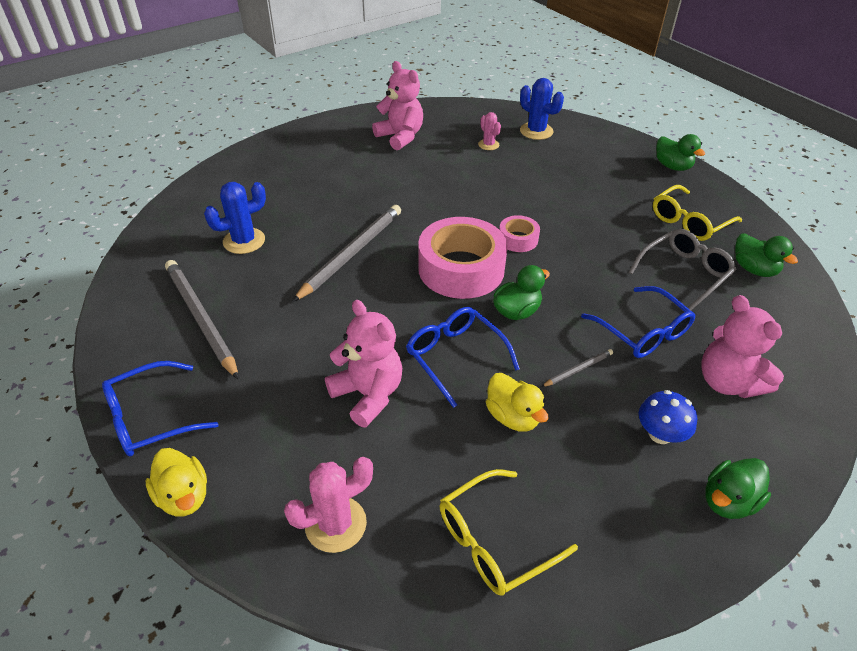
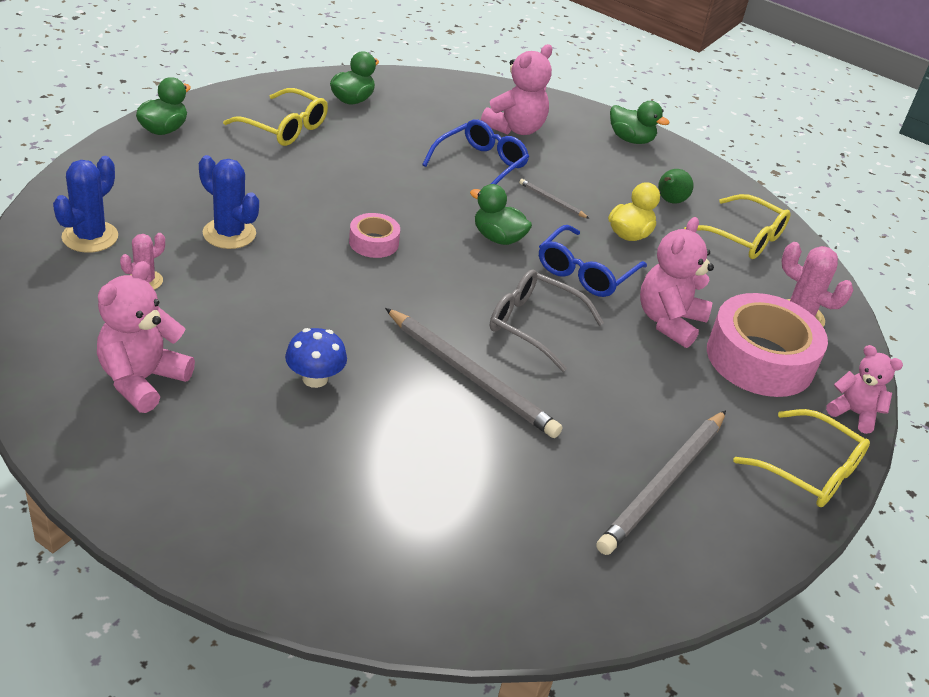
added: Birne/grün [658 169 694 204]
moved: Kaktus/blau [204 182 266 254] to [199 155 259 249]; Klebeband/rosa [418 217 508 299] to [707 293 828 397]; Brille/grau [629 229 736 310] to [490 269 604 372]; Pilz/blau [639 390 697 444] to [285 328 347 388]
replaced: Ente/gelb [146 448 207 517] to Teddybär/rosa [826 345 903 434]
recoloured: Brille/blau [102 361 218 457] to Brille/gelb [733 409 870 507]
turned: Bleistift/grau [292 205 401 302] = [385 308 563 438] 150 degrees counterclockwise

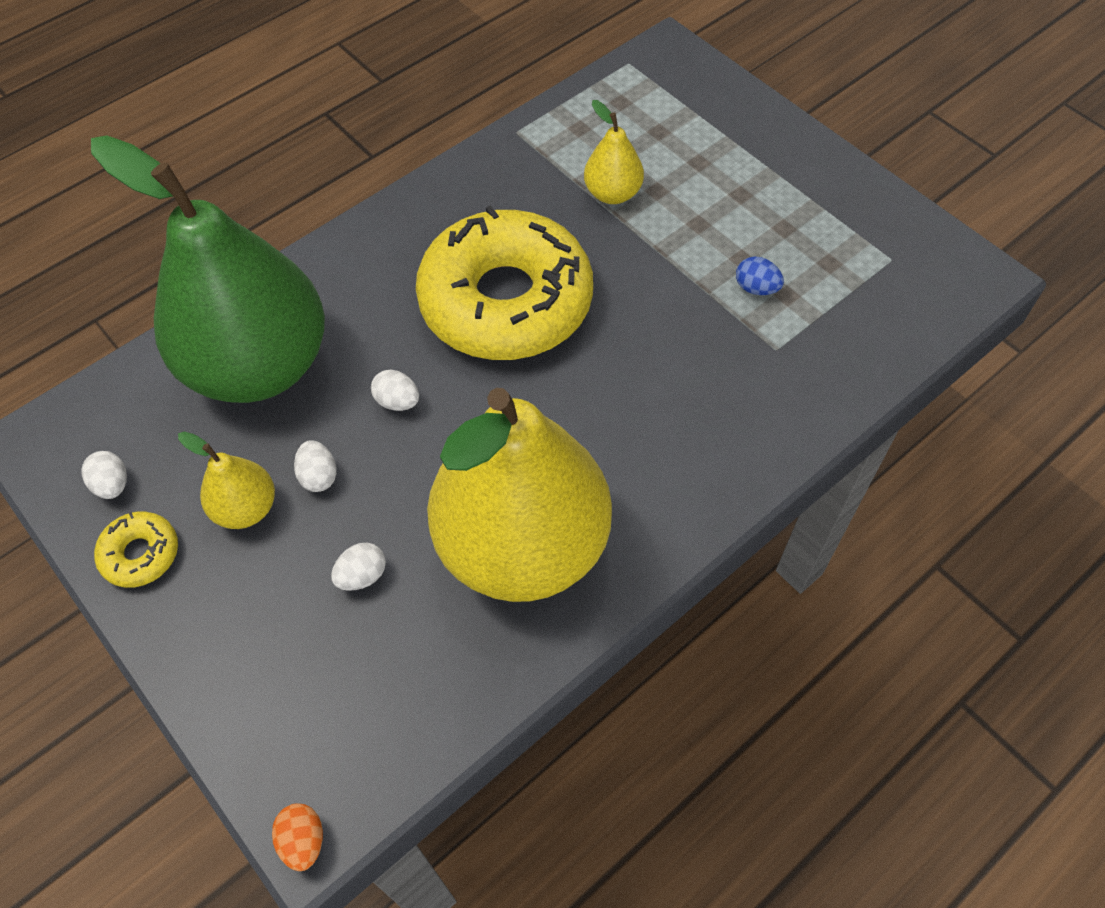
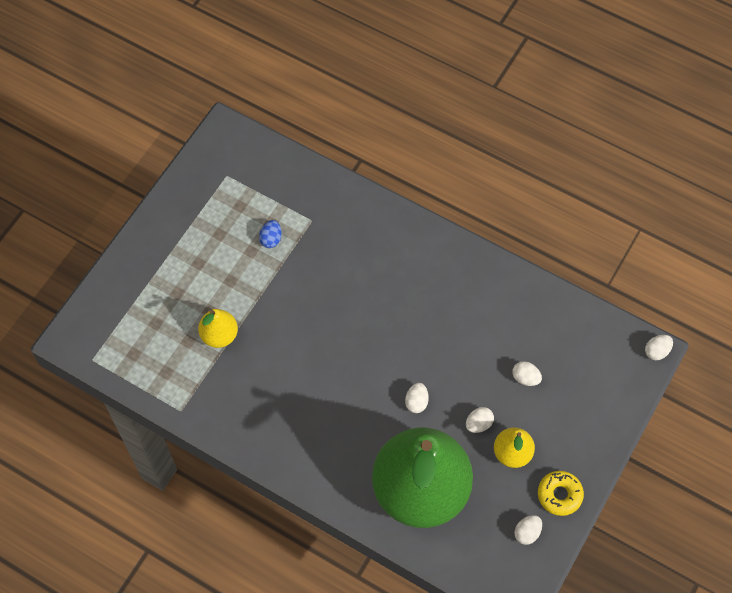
removed: Donut/gelb [416 205 593 360]; Birne/gelb [427 388 612 602]
recoloured: Ei/orange [272 804 323 871] to Ei/weiß [645 335 673 360]

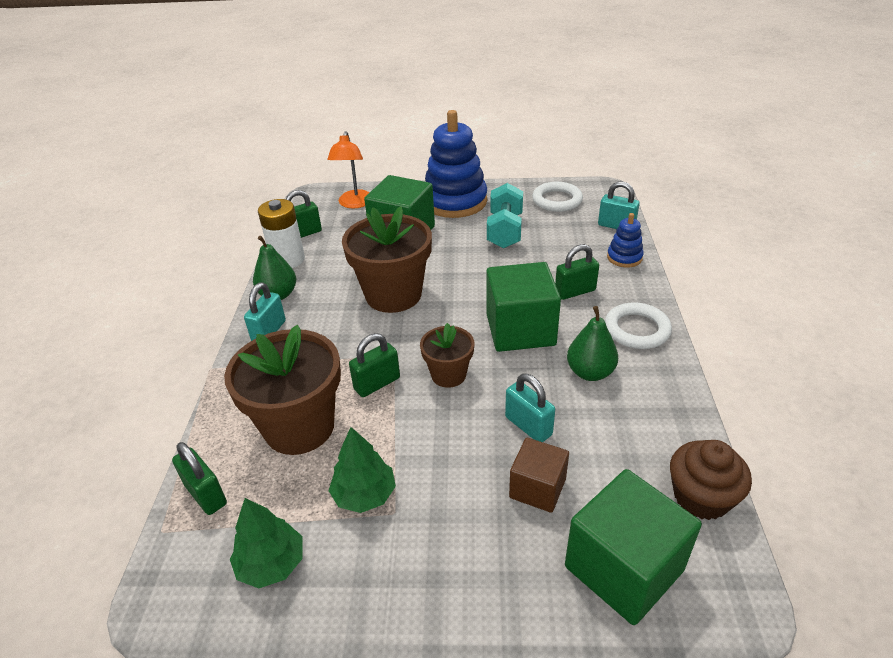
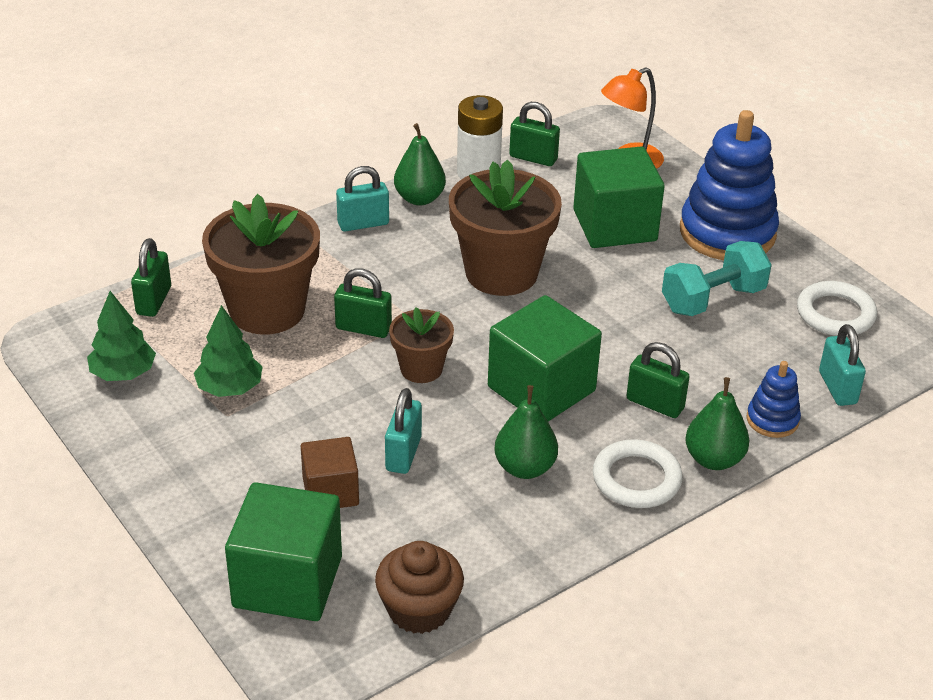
added: Birne/grün [685 377 750 470]

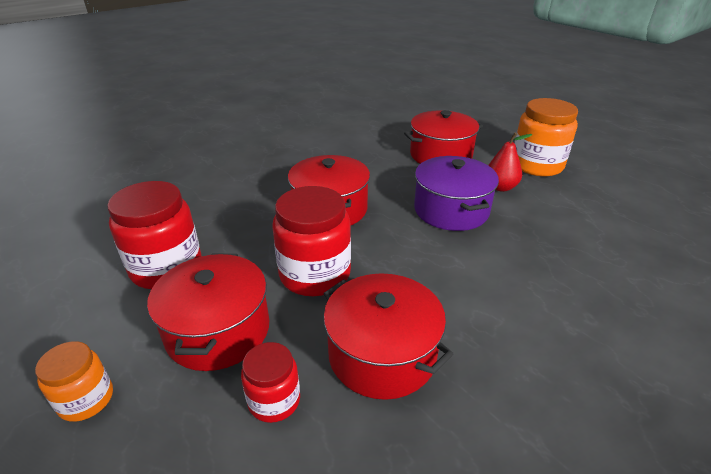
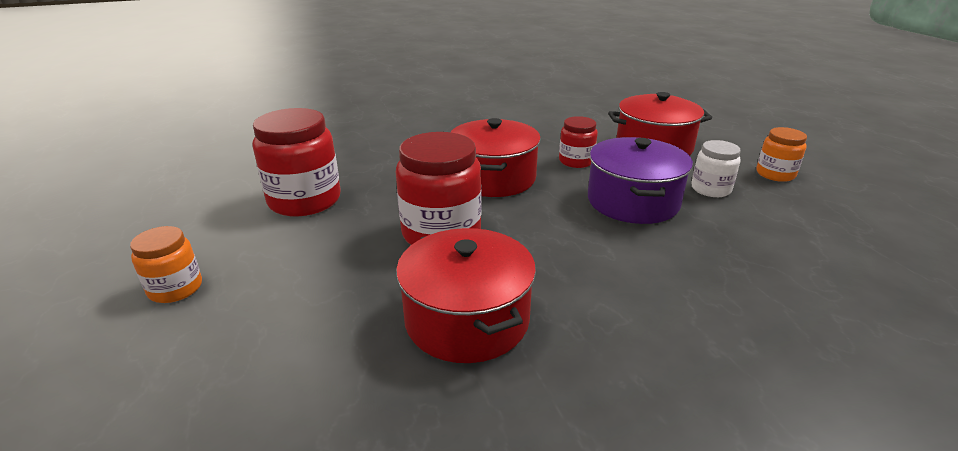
removed: Kochtopf/rot [147 254 269 371]
moved: Einmachglas/rot [241 342 300 423] to [559 116 598 168]
replaced: Birne/rot [488 133 532 192] to Einmachglas/weiß [691 140 741 197]
resized: Einmachglas/orange [514 98 578 177] = [756 127 807 182] x0.55

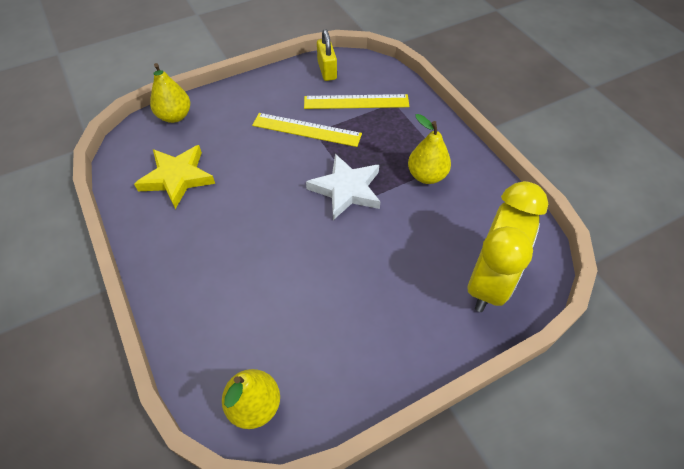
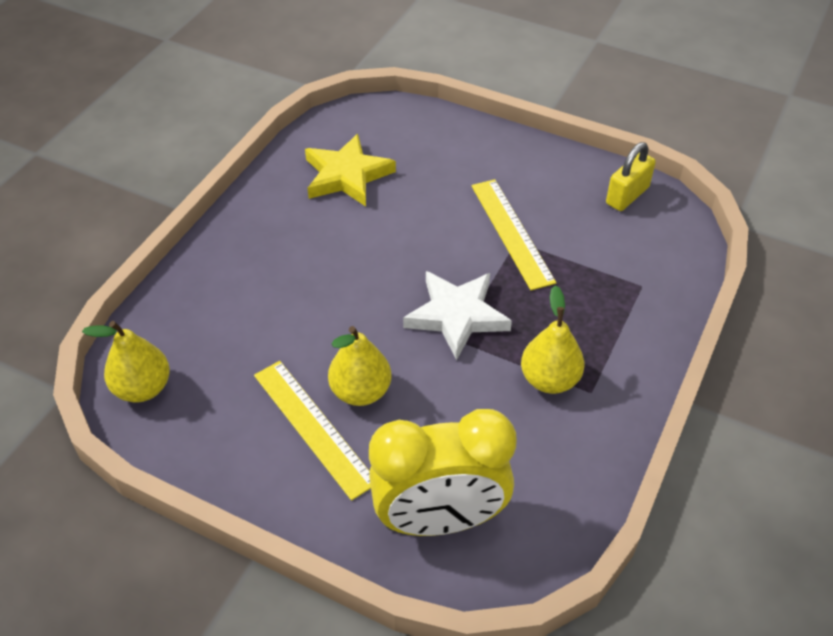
moved: Birne/gelb [150 63 190 123] to [328 326 391 406]; Lineal/gelb [304 94 409 109] to [254 361 371 501]

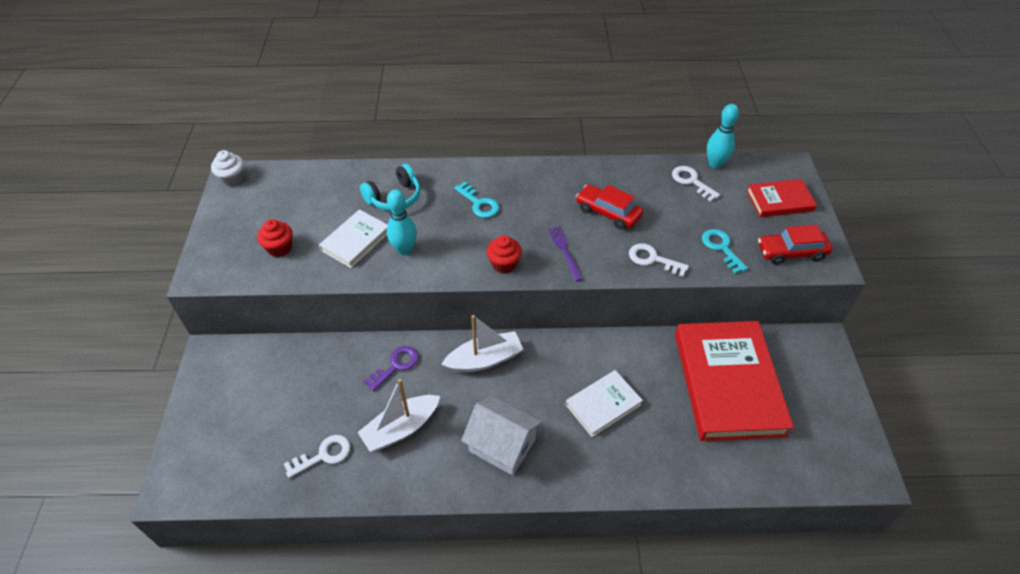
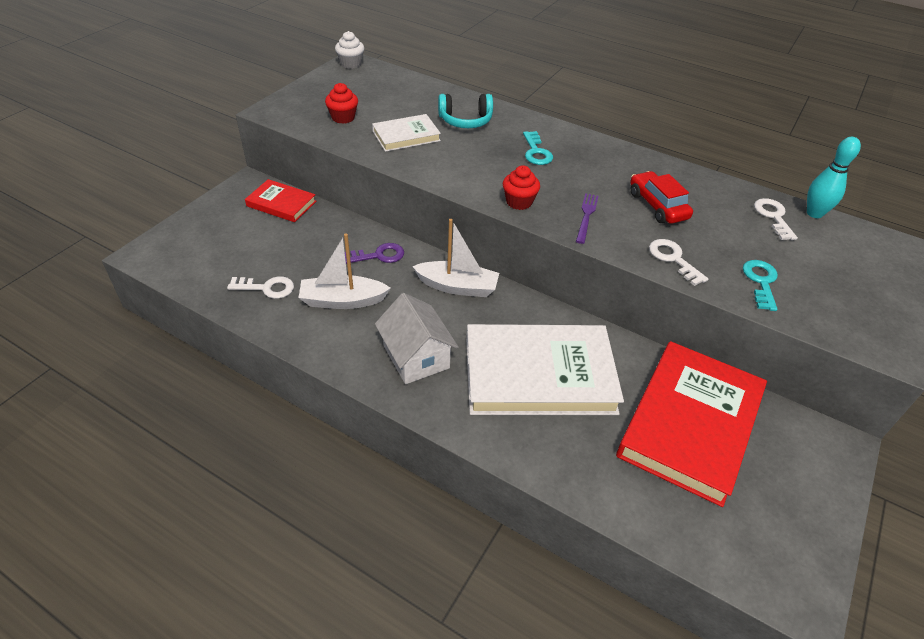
removed: Bowlingkegel/türkis [387 189 417 255]; Auto/rot [758 225 833 265]
moved: Buch/rot [746 179 817 217] to [245 179 316 222]
resized: Buch/weiß [566 370 643 437] = [466 324 624 415] x2.00

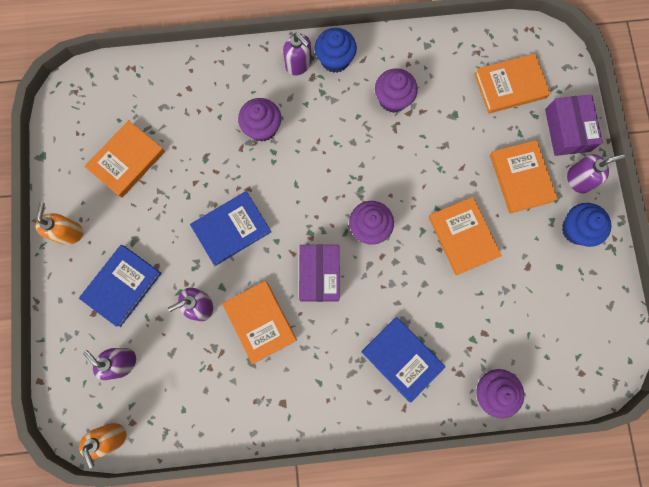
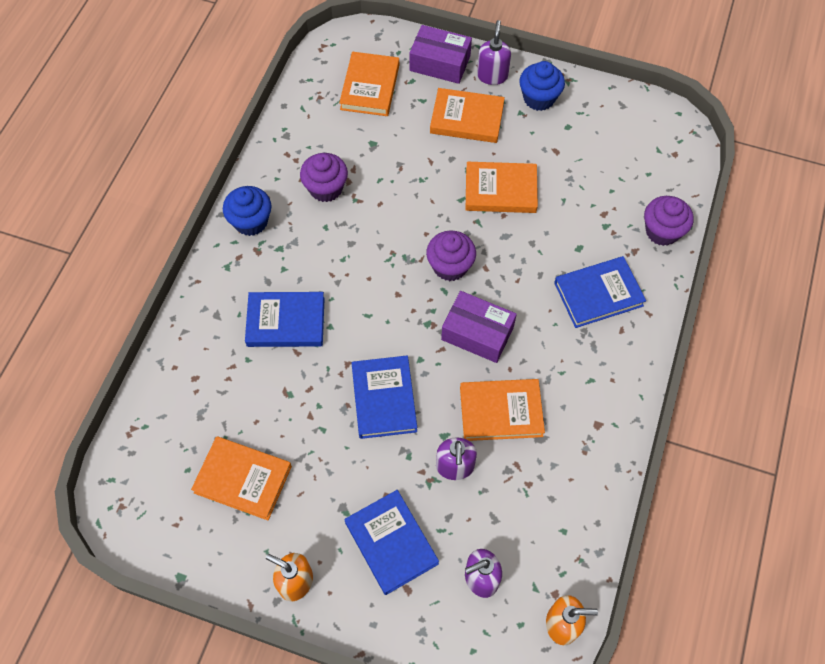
removed: Seifenspender/lila [283 33 312 75]
replaced: Muffin/lila [238 98 281 142] to Buch/blau [245 292 325 347]
turned: Buch/orange [84 120 165 198] = [191 436 292 520] 45 degrees counterclockwise

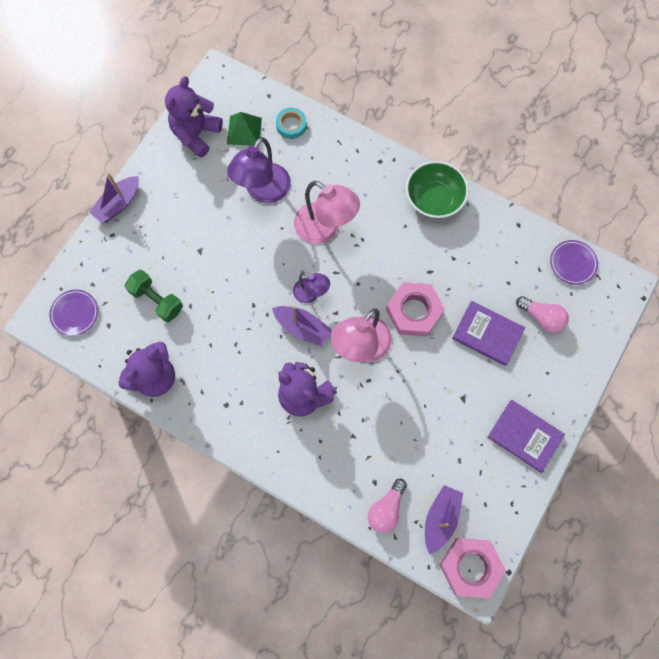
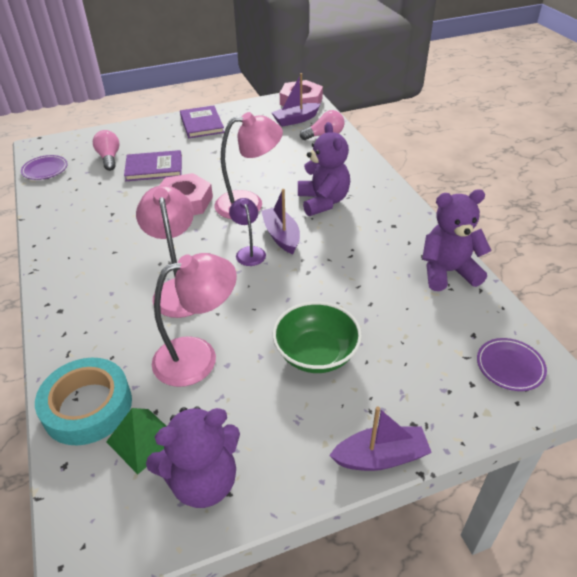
removed: Hantel/grün [125 270 183 322]
moved: Schüssel/grün [406 161 469 219] to [272 302 362 373]
recoloured: Lampe/lila [227 137 291 203] to Lampe/rosa [152 253 237 387]
turned: Buch/lila [452 301 525 366] = [124 150 182 181] 75 degrees counterclockwise
resized: Klebeband/türkis [276 108 307 139] = [35 358 132 445] x1.84

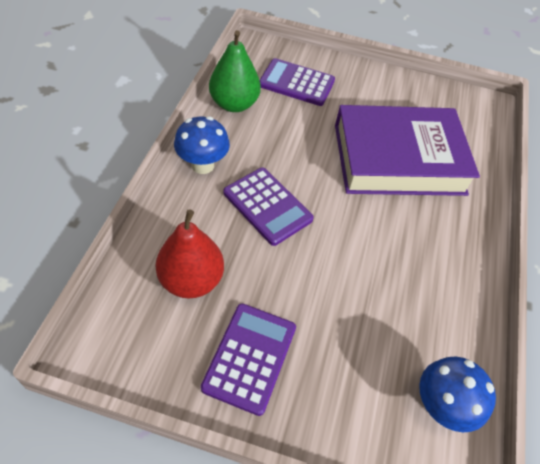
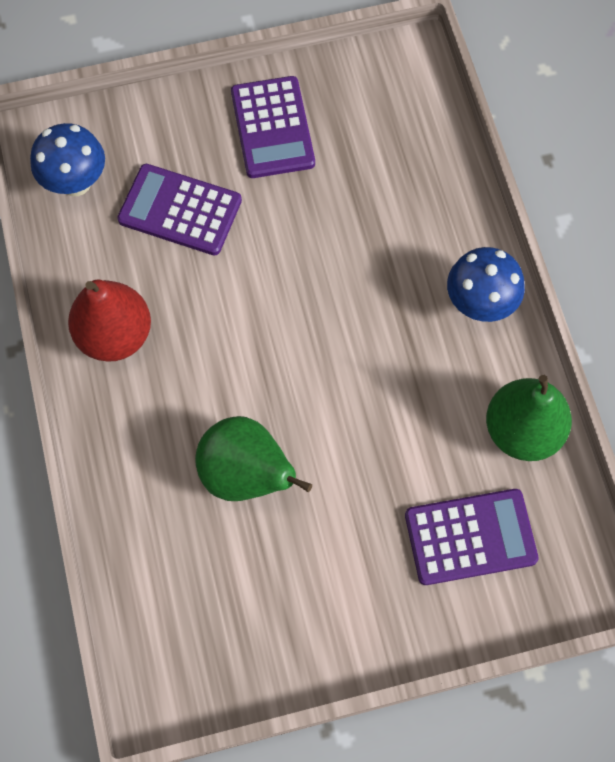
moved: Birne/rot [155 209 224 298] to [68 280 151 362]; Taschenrechner/lila [223 168 314 246] to [117 164 242 256]
replaced: Buch/lila [335 105 480 196] to Birne/grün [195 416 312 501]

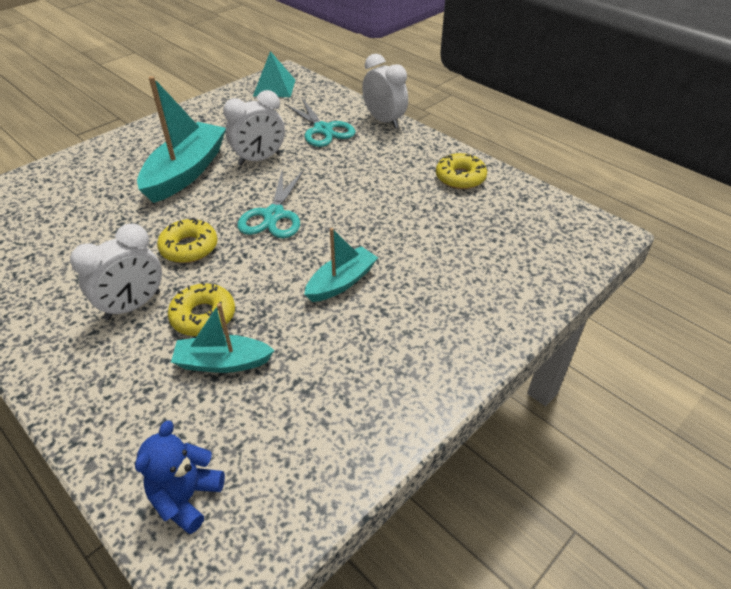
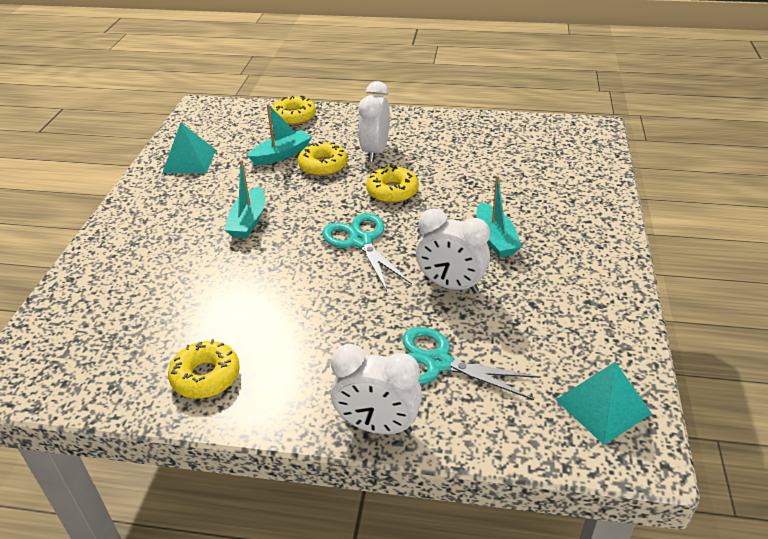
removed: Teddybär/blau [135 421 225 534]
added: Pyramide/türkis [163 122 216 173]; Donut/gelb [272 96 316 125]
turned: Wecker/weiß [223 90 285 165] = [416 208 490 293] 90 degrees counterclockwise
resized: Boot/türkis [137 76 226 203] = [476 175 522 258] x0.58

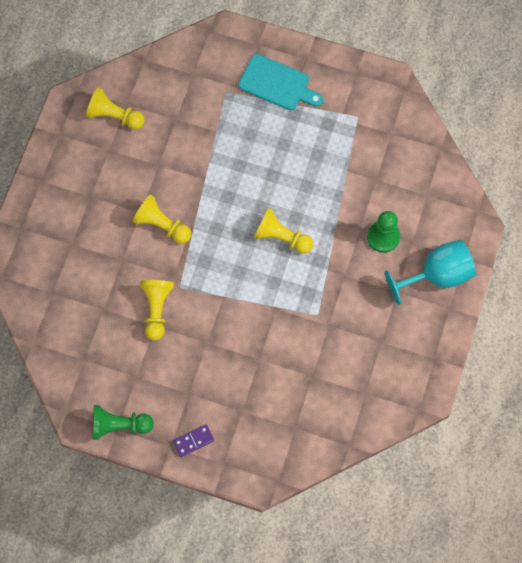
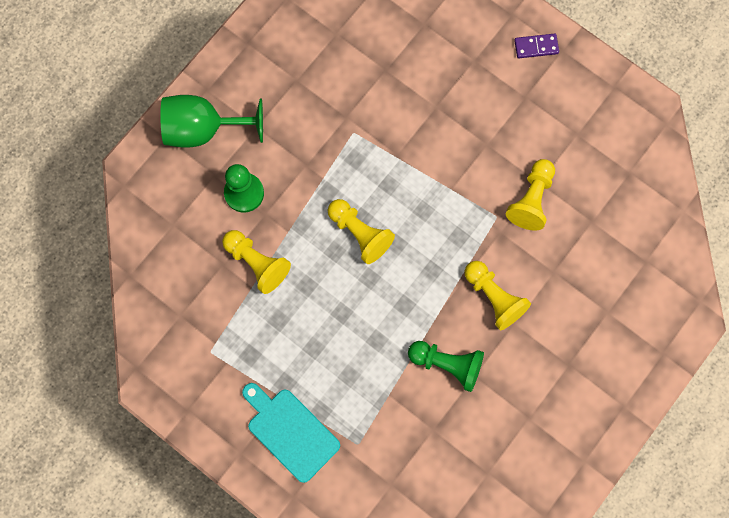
moved: Bauer/gelb [86 87 145 130] to [222 230 291 294]; Bauer/grün [92 405 154 440] to [408 341 484 392]
recoloured: Kelch/türkis [385 240 476 305] to Kelch/grün [160 95 263 148]

